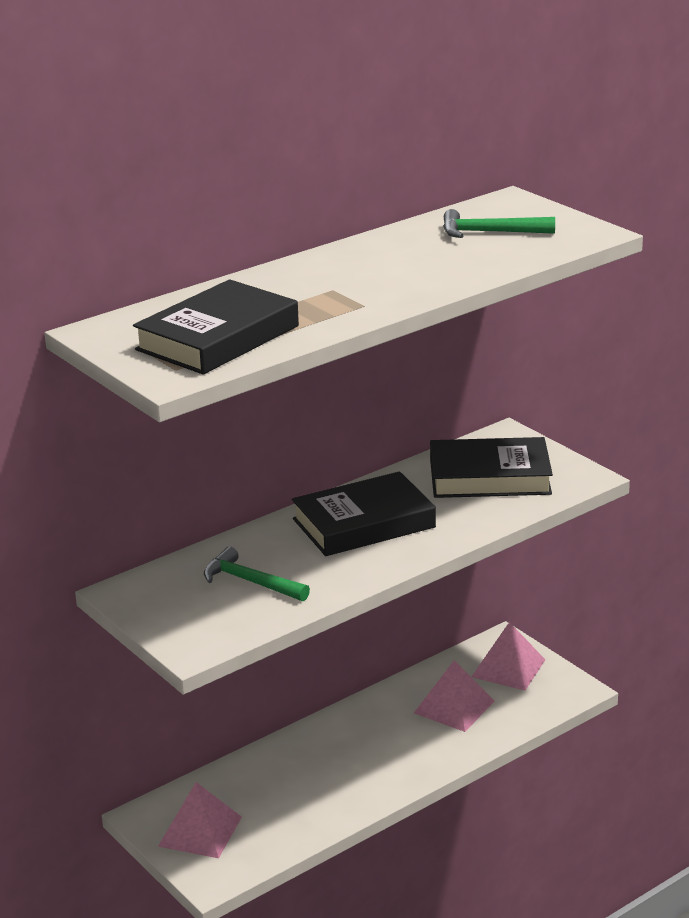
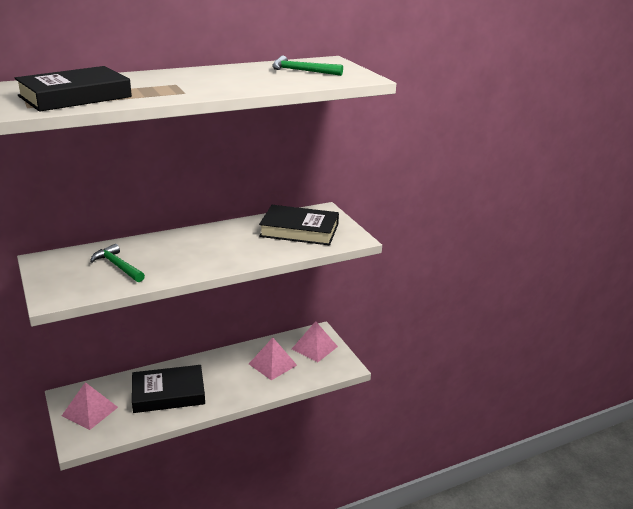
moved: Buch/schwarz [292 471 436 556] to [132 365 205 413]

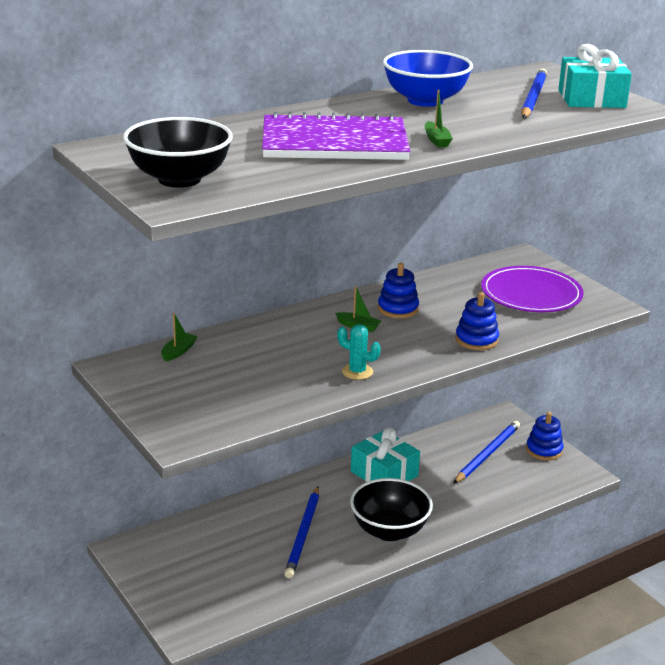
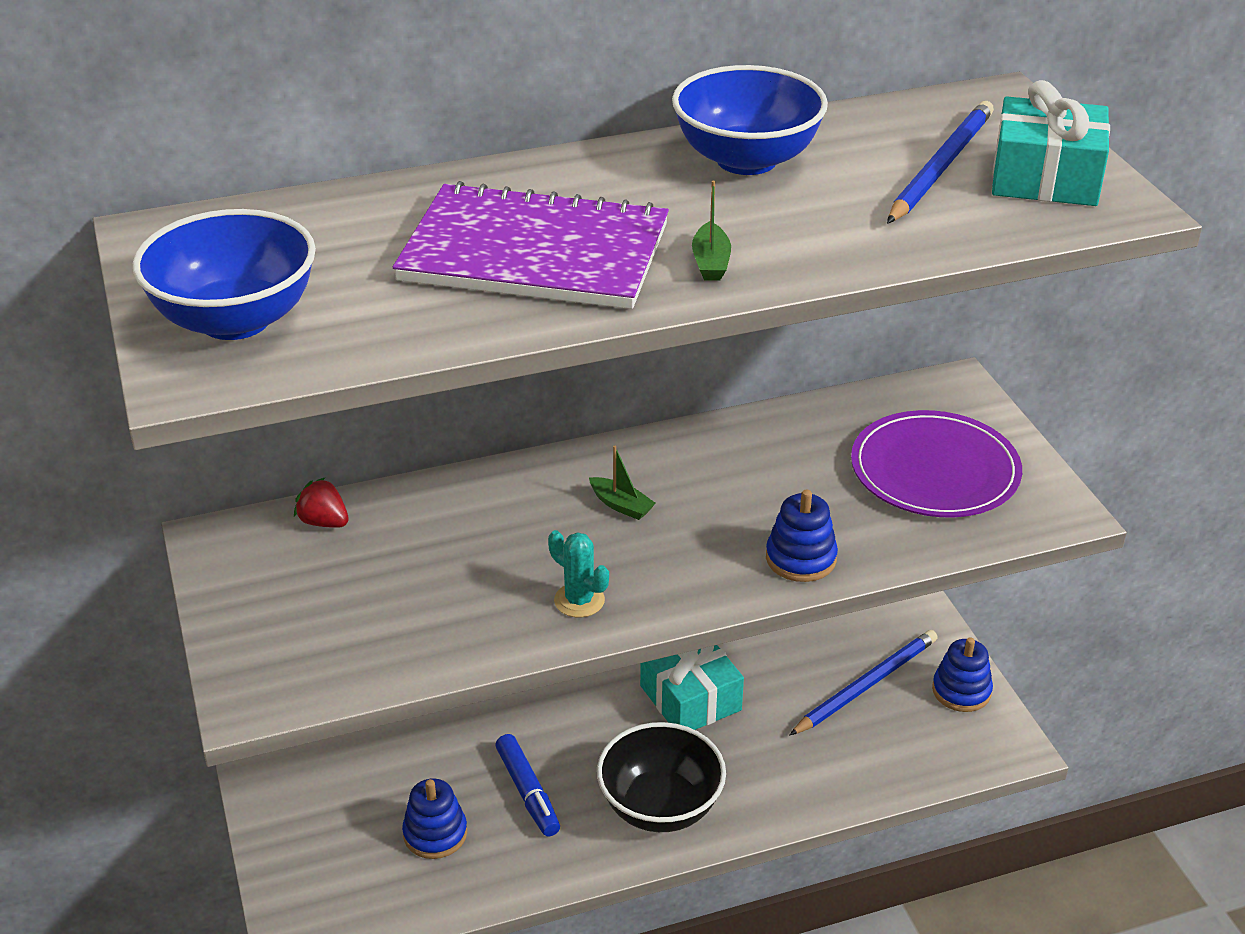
moved: Stapelspielzeug/blau [378 263 419 318] to [402 779 467 859]
replaced: Boot/grün [161 313 197 361] to Erdbeere/rot [294 477 349 528]; Bleistift/blau [284 486 319 578] to Filzstift/blau [495 734 560 837]
recoloured: Schüssel/schwarz [123 117 233 188] to Schüssel/blau [133 209 316 340]

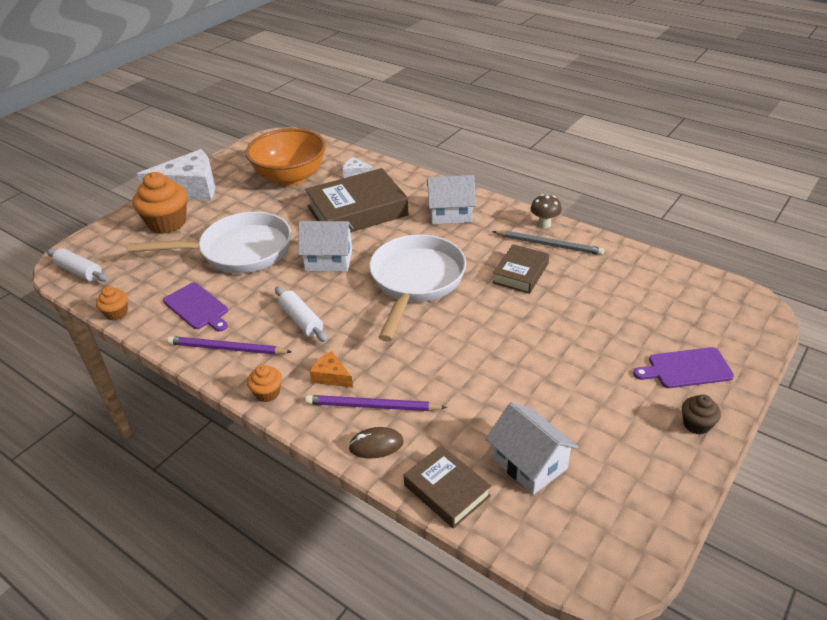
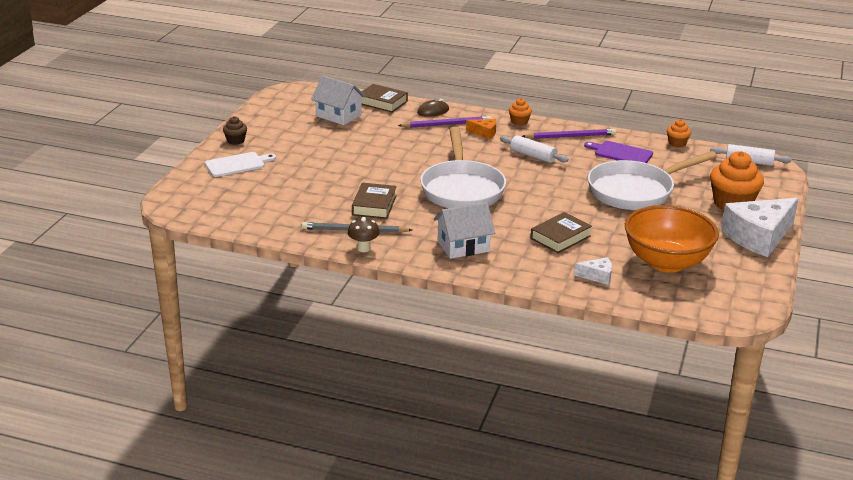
removed: Haus/weiß [298 221 354 271]
recoloured: Schneidebrett/lila [633 347 734 388] to Schneidebrett/weiß [205 152 276 177]
resized: Buch/braun [305 168 409 232] = [531 212 592 253] x0.55

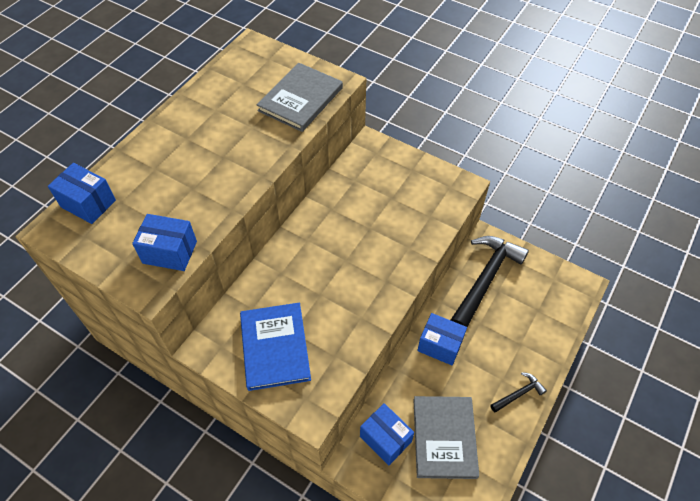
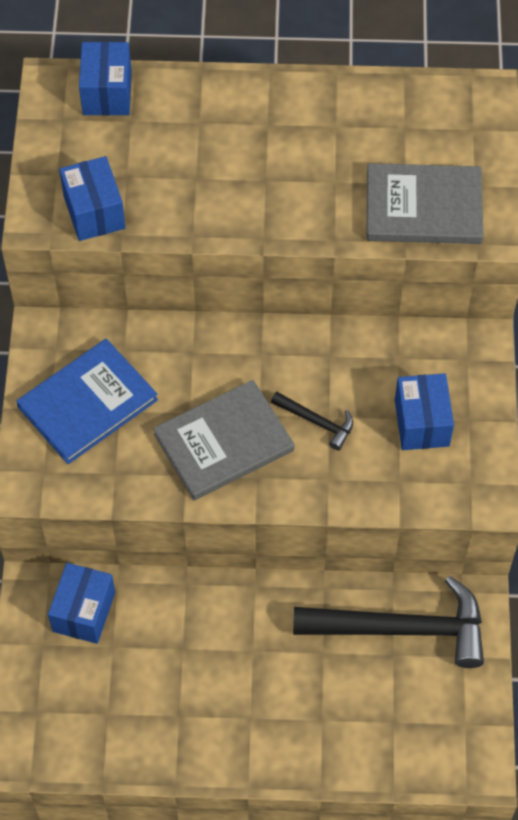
moved: Buch/grau [414 396 479 479] to [153 380 294 500]; Schachtel/blau [417 313 467 366] to [395 373 454 450]; Hammer/schwarz [490 372 547 412] to [271 392 353 450]

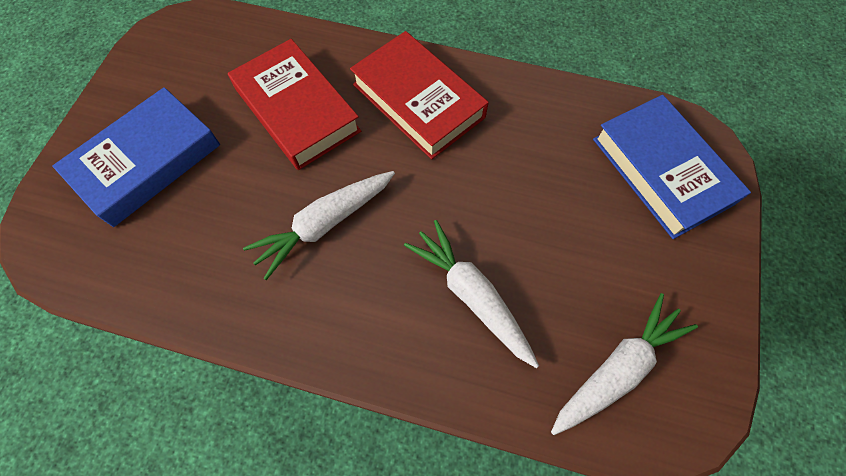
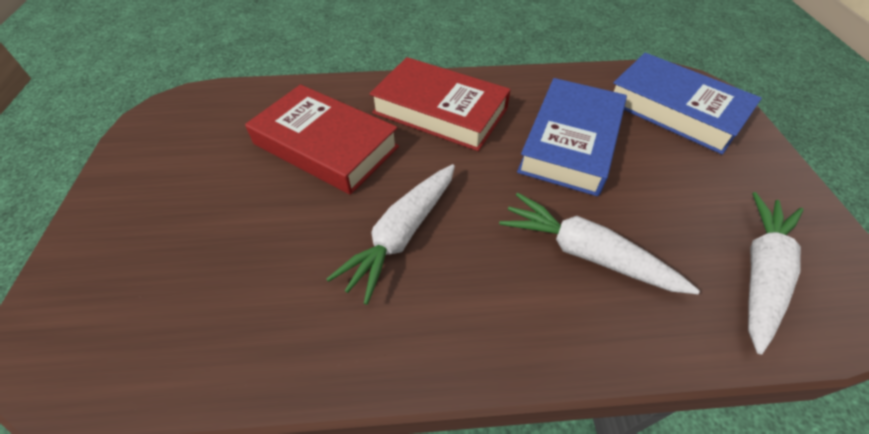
moved: Buch/blau [52 87 220 227] to [517 78 627 196]

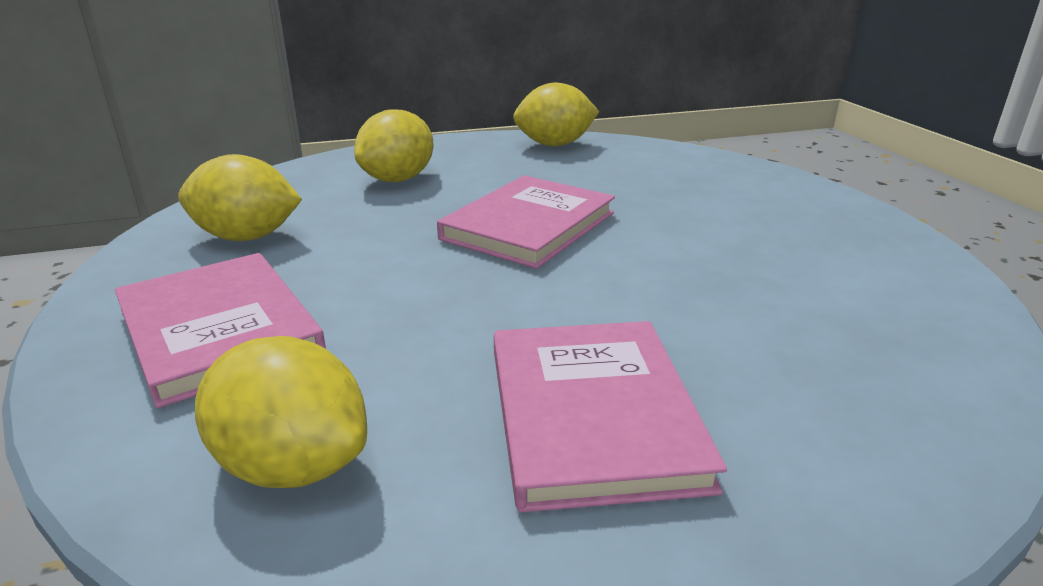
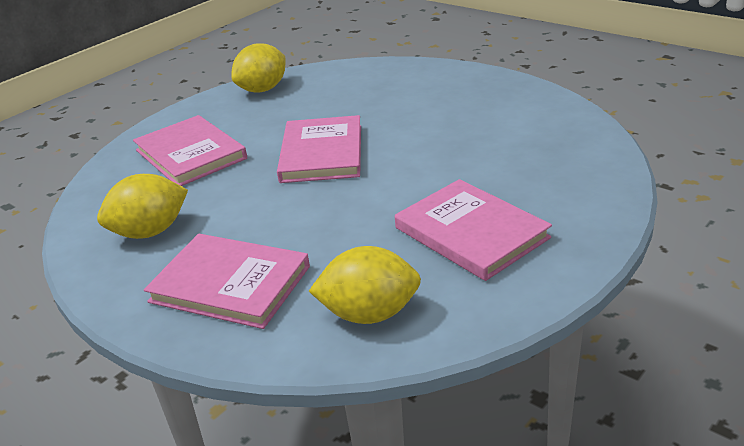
replaced: Zitrone/gelb [354 110 434 182] to Buch/rosa [133 115 247 186]

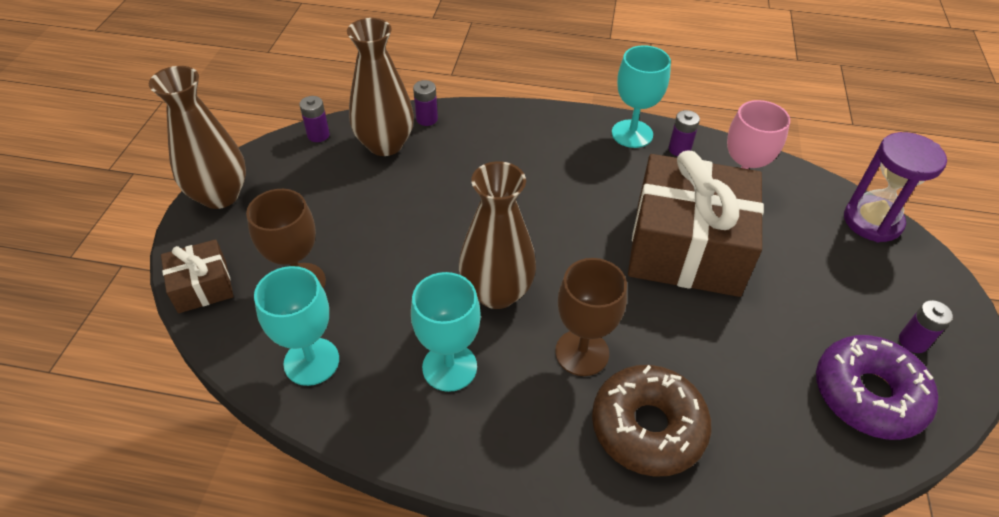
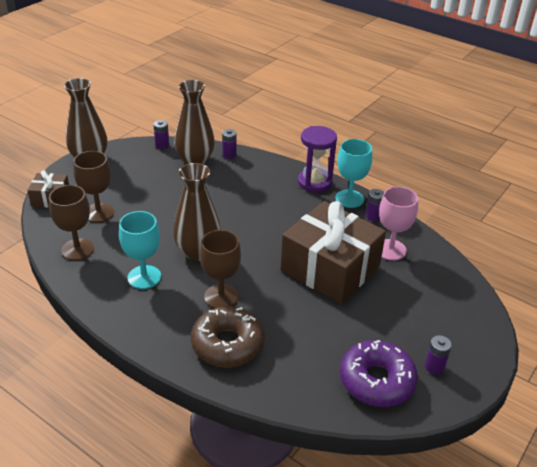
moved: Sanduhr/lila [844 132 947 242] to [298 126 337 193]
recoloured: Kelch/türkis [254 266 339 386] to Kelch/braun [49 185 94 261]

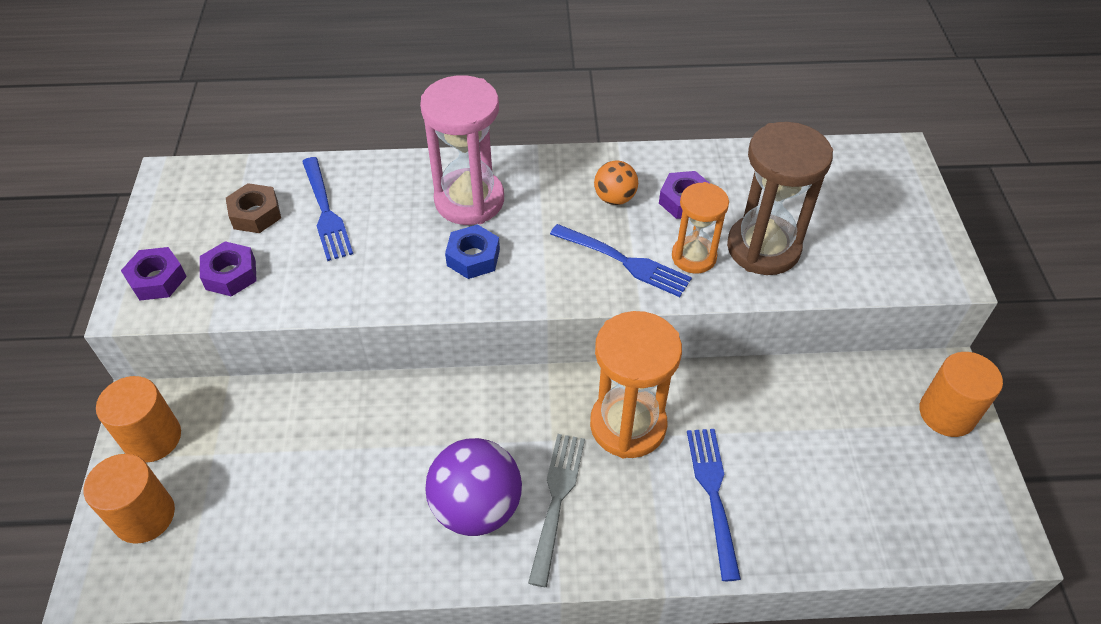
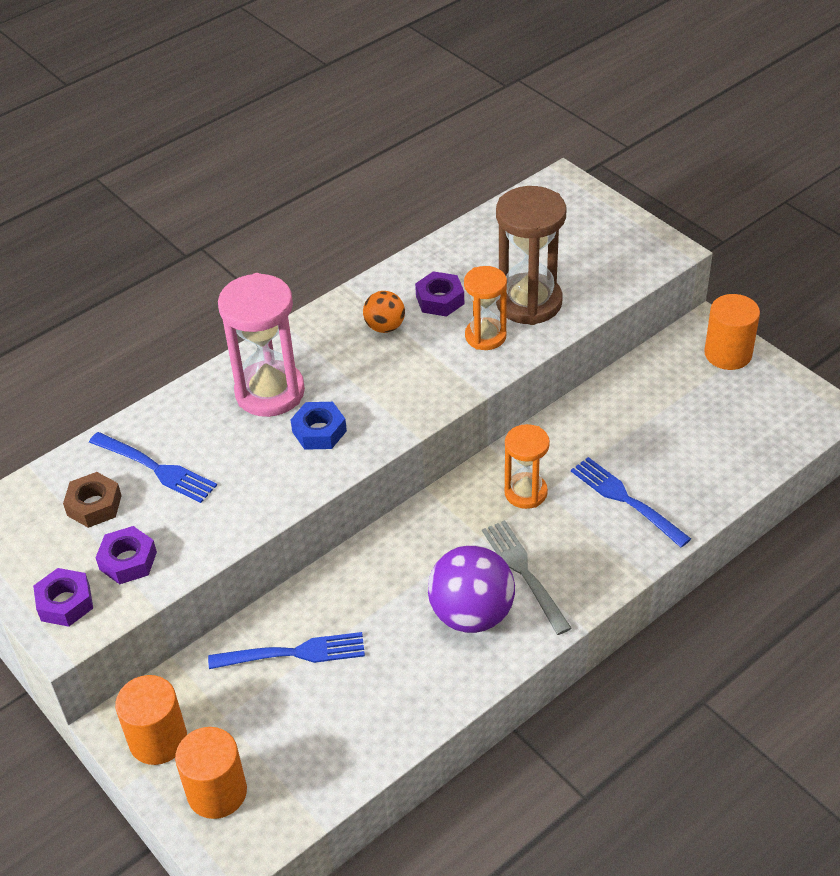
moved: Gabel/blau [550 224 692 297] to [208 632 365 669]
resized: Sanduhr/orange [590 311 682 459] = [504 424 550 509] x0.61

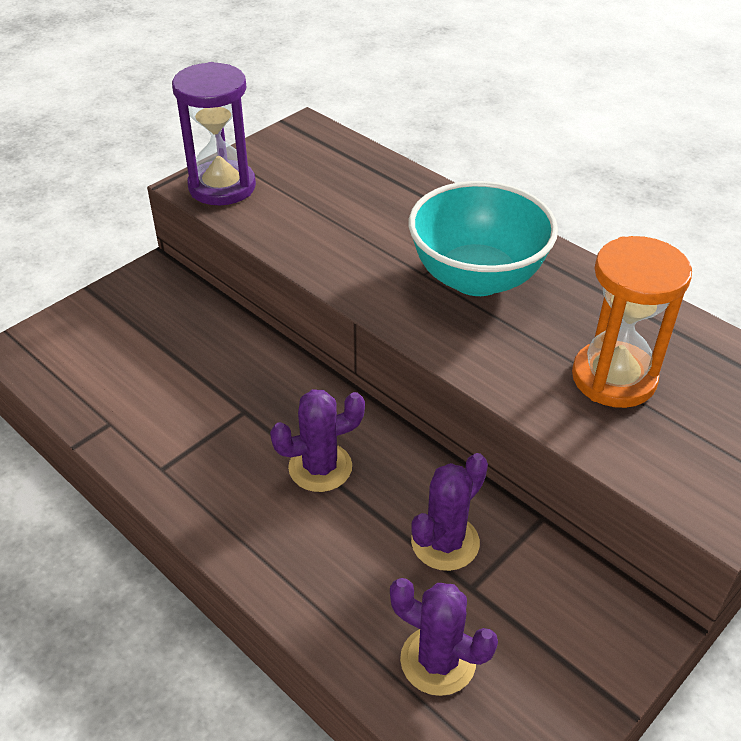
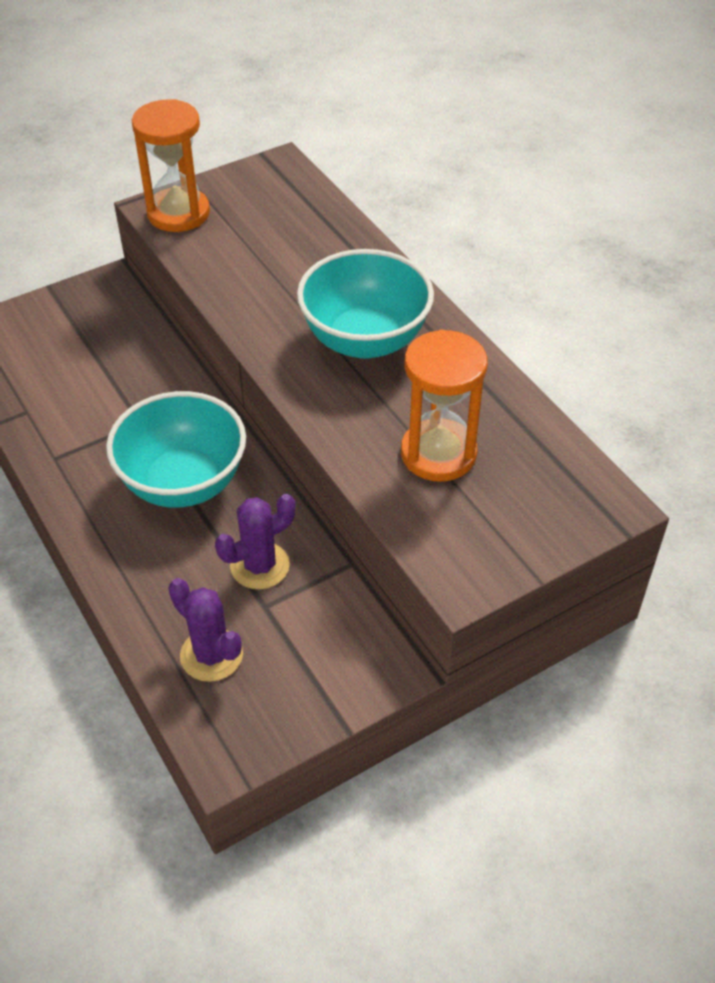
replaced: Kaktus/lila [270 389 365 492] to Schüssel/türkis [106 391 246 508]
recoloured: Sanduhr/lila [172 62 256 205] to Sanduhr/orange [132 99 210 232]

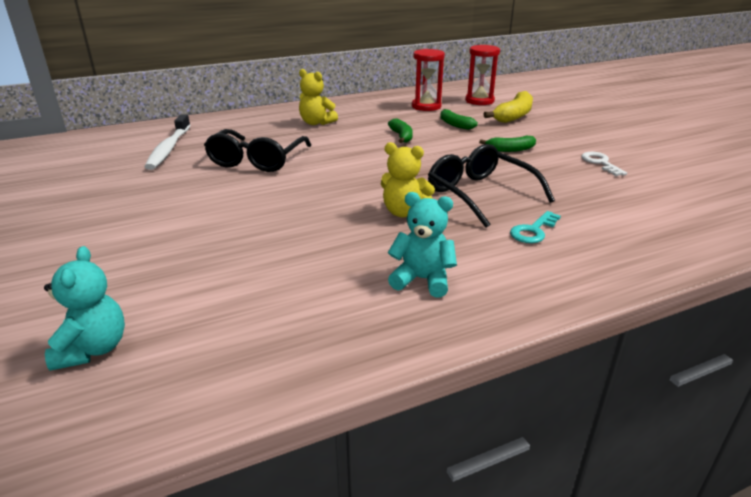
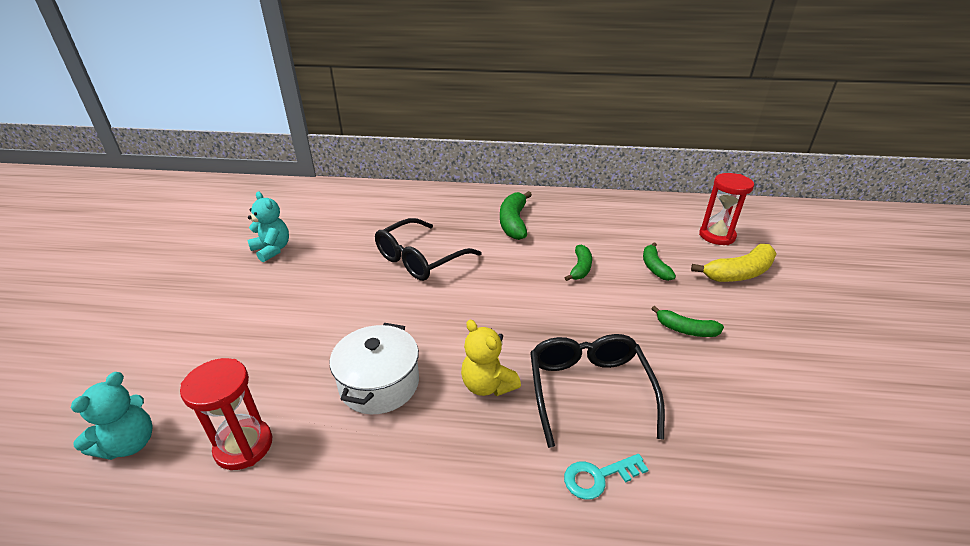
removed: Zahnbürste/weiß [144 114 191 170]; Schlüssel/weiß [581 152 627 176]
added: Kochtopf/weiß [330 323 419 414]
moved: Teddybär/türkis [388 192 457 297] to [247 192 289 262]; Sanduhr/rot [412 49 445 111] to [180 358 272 470]
replaced: Teddybär/gelb [299 69 338 125] to Banane/grün [500 191 532 240]

